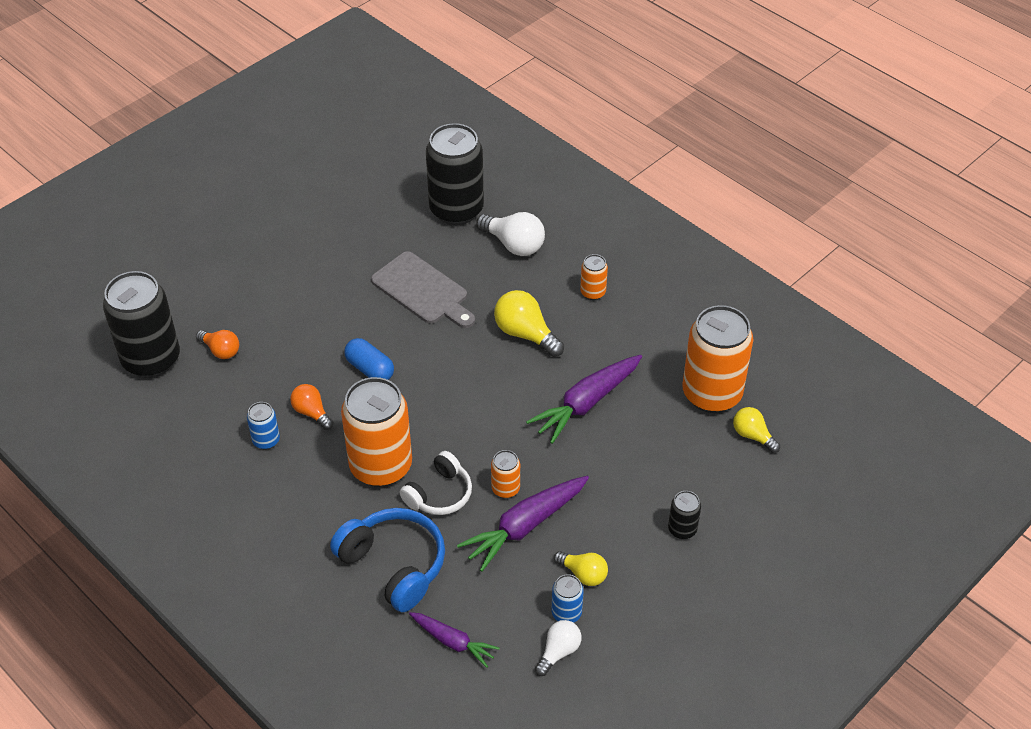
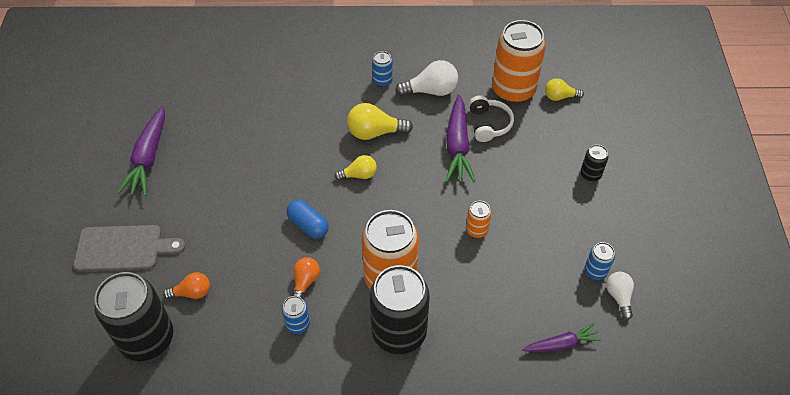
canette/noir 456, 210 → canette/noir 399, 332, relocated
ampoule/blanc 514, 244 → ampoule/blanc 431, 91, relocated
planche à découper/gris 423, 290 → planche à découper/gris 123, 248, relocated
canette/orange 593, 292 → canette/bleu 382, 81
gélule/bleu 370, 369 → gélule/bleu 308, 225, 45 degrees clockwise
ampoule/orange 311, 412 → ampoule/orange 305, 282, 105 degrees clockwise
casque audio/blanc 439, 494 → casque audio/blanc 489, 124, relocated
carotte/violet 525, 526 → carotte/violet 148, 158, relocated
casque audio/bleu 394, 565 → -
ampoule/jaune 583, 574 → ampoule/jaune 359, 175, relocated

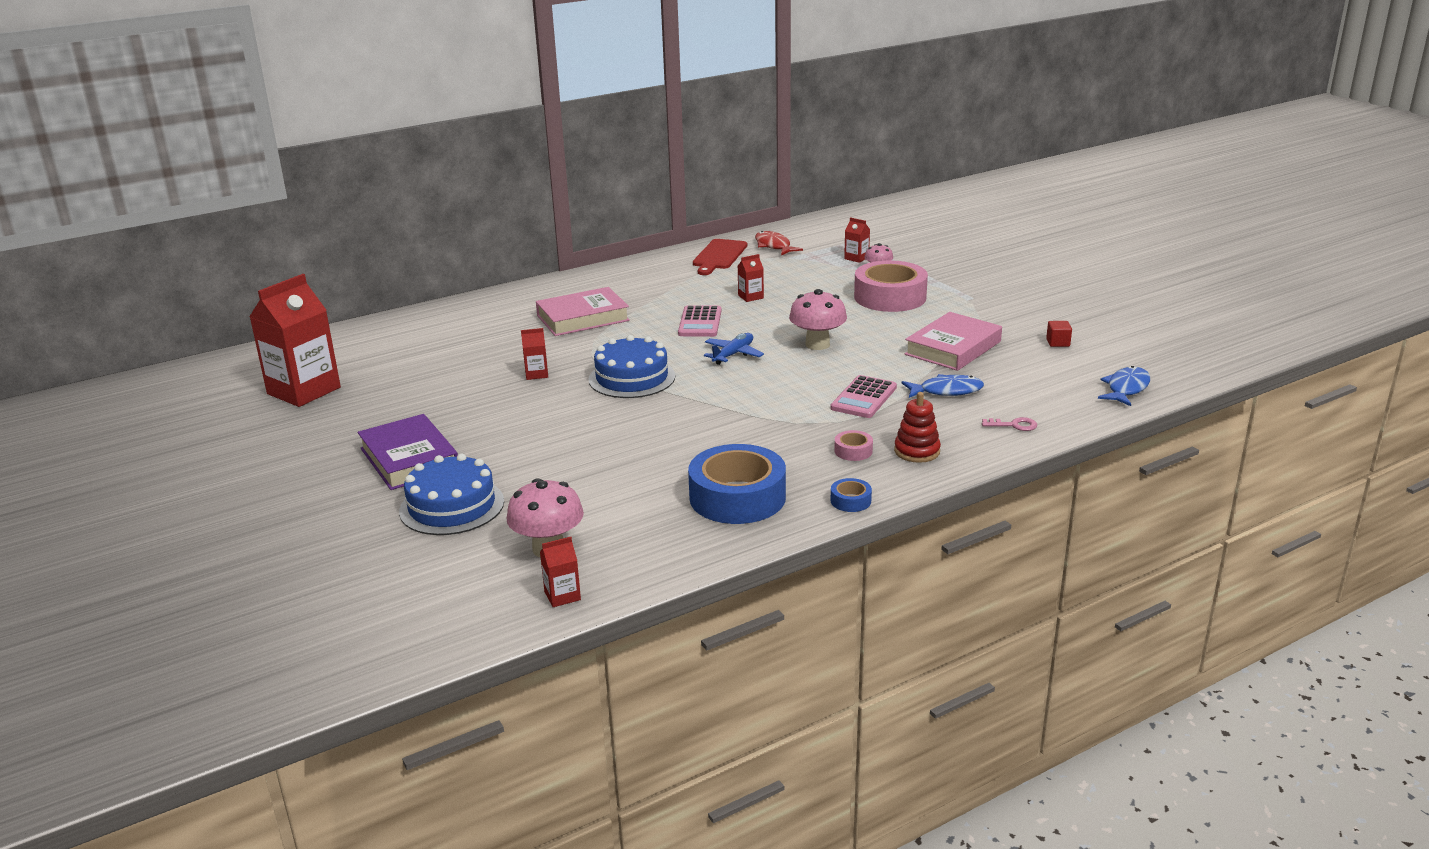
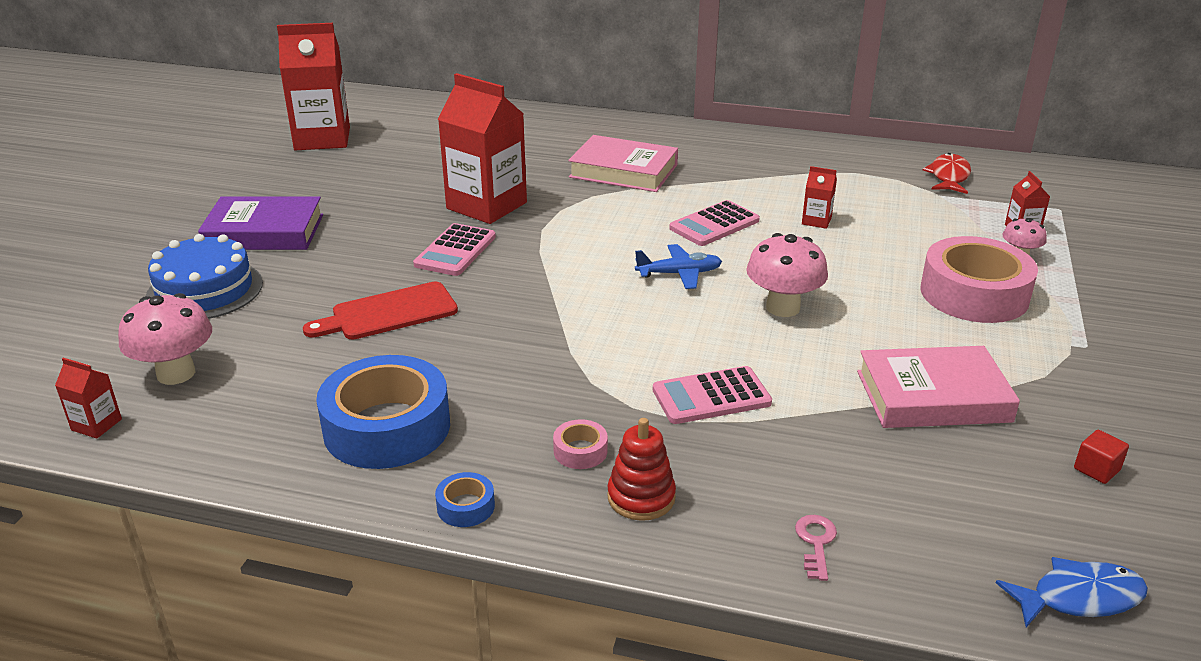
planche à découper/rouge 719, 256 → planche à découper/rouge 389, 313, relocated
brique de lait/rouge 536, 374 → brique de lait/rouge 486, 205, x2.33
gâteau/bleu 632, 378 → -
poisson/bleu 946, 391 → -
livre/violet 409, 459 → livre/violet 264, 232, 75 degrees clockwise
clé/rose 1013, 425 → clé/rose 816, 543, 135 degrees counterclockwise
- → calculatrice/rose 455, 251

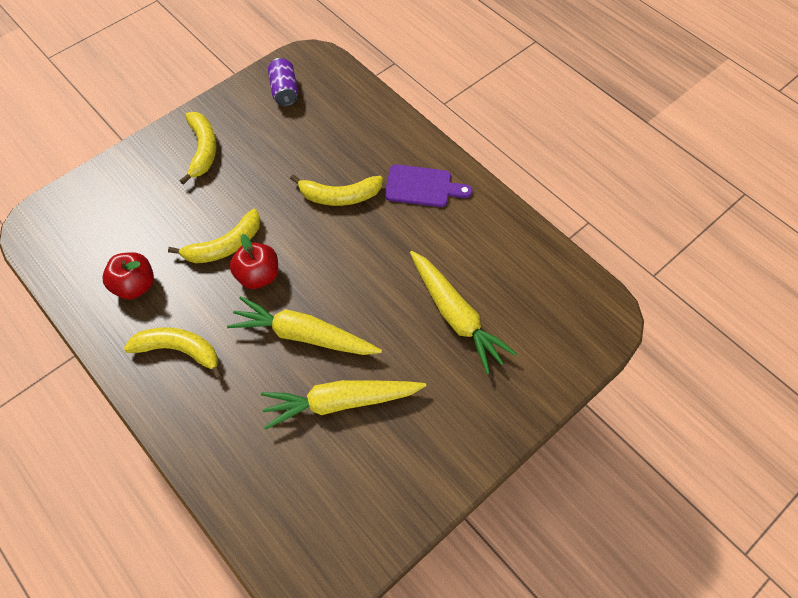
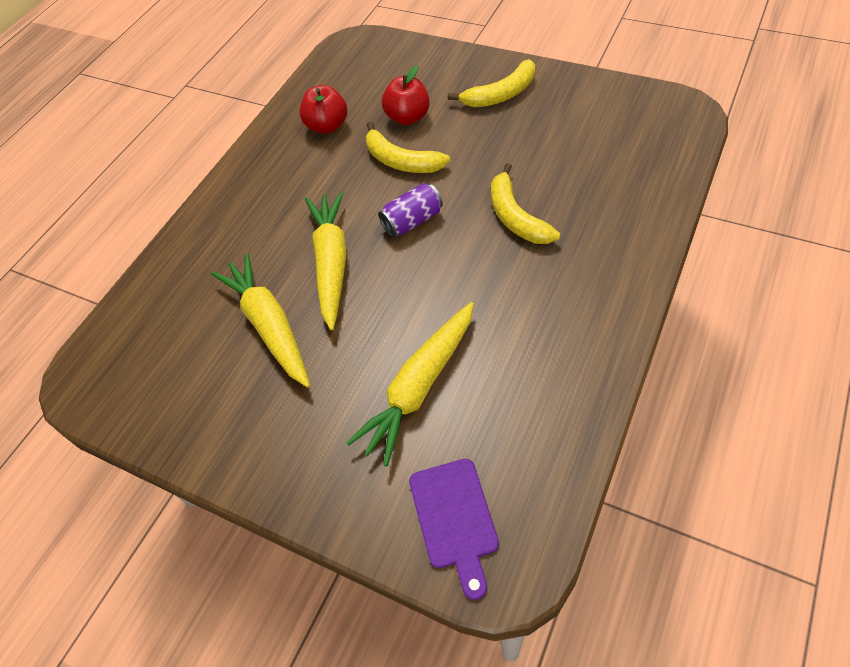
canette/violet 284, 91 → canette/violet 412, 221, relocated
planche à découper/violet 422, 186 → planche à découper/violet 455, 518, relocated
pomme/rouge 258, 276 → pomme/rouge 408, 117, relocated
banane/jaune 179, 350 → -

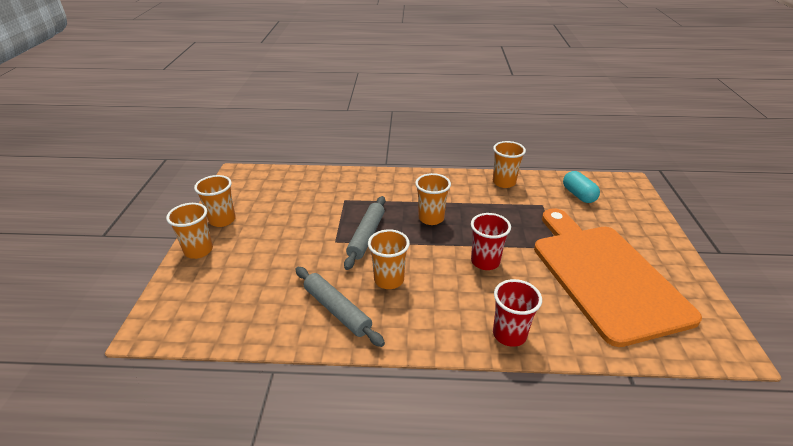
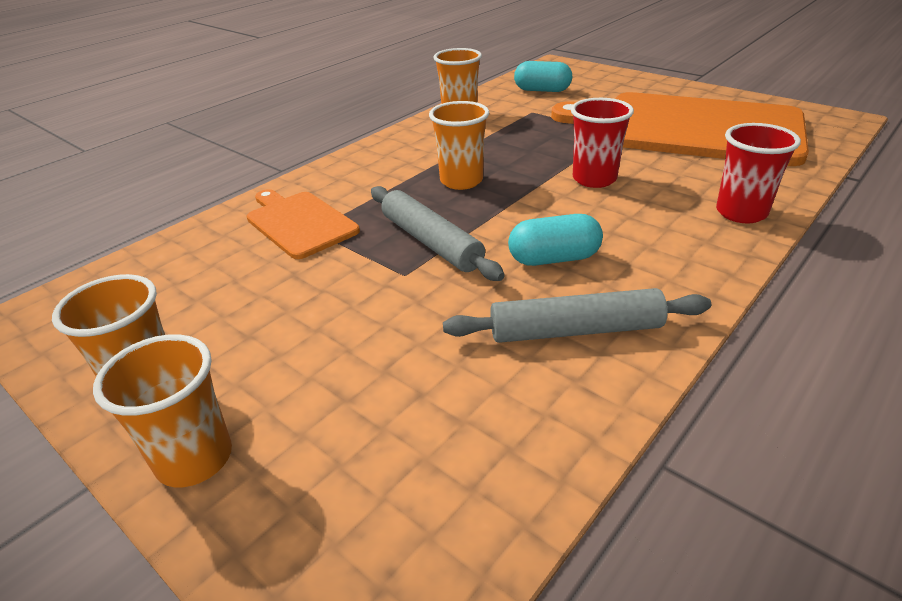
gobelet/orange 389, 280 → gélule/turquoise 554, 258
- → planche à découper/orange 299, 223

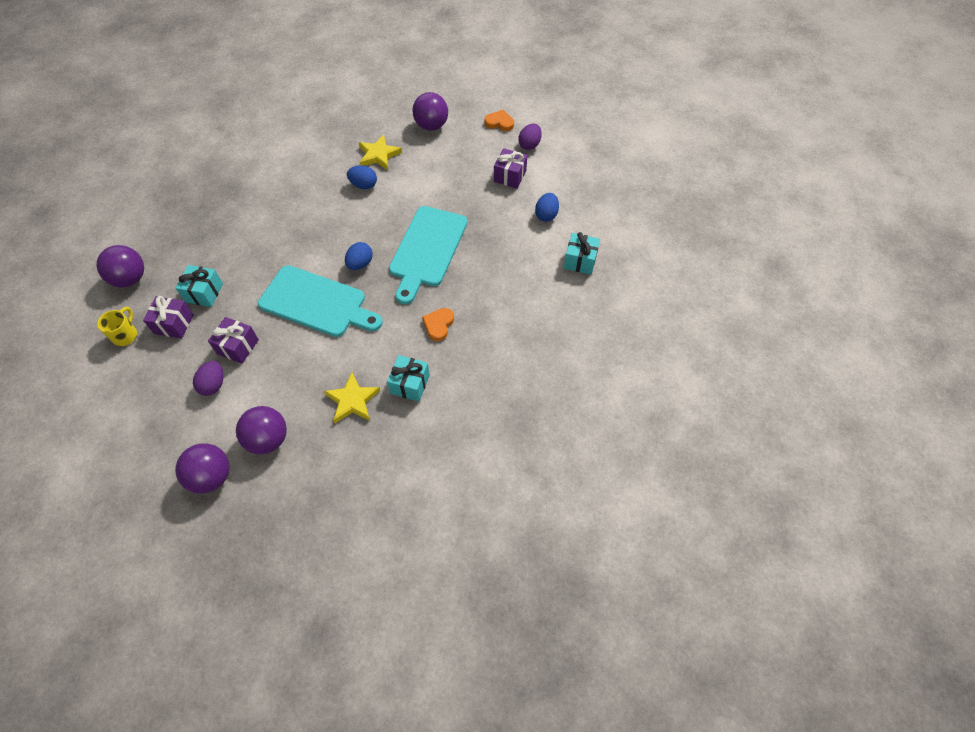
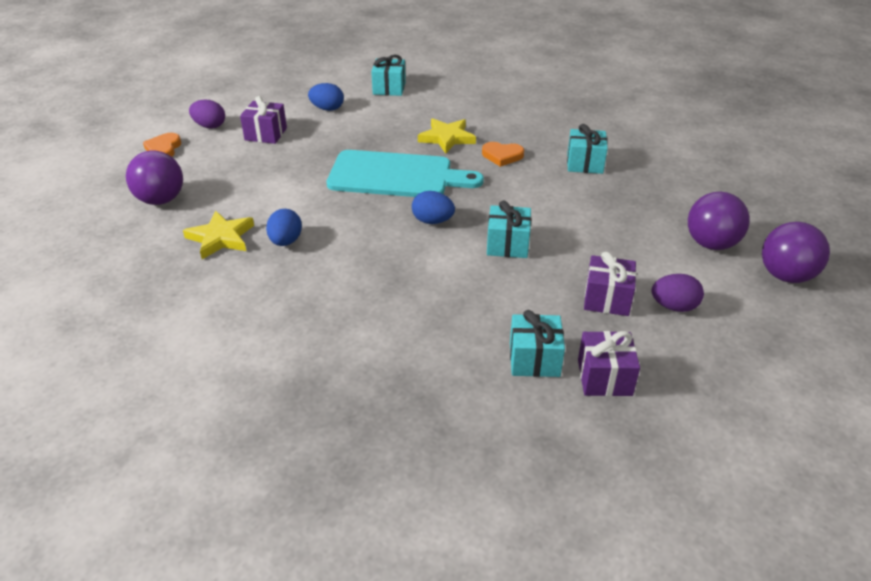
balle/violet 130, 279 → -
planche à découper/turquoise 317, 303 → cadeau/turquoise 507, 245
tasse/jaune 126, 335 → -
étoile/jaune 352, 400 → étoile/jaune 447, 138, relocated

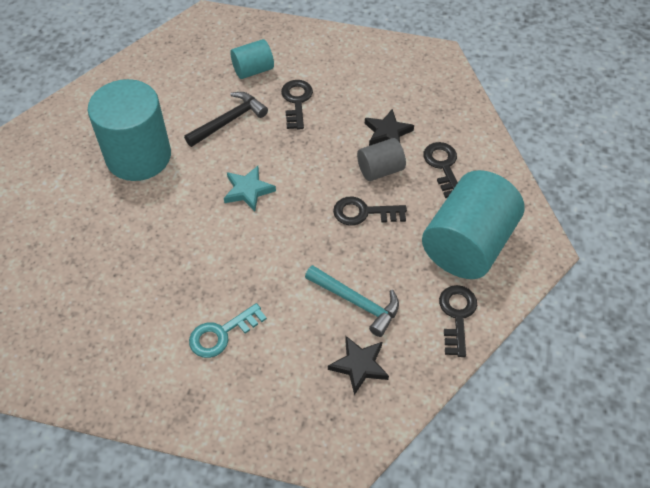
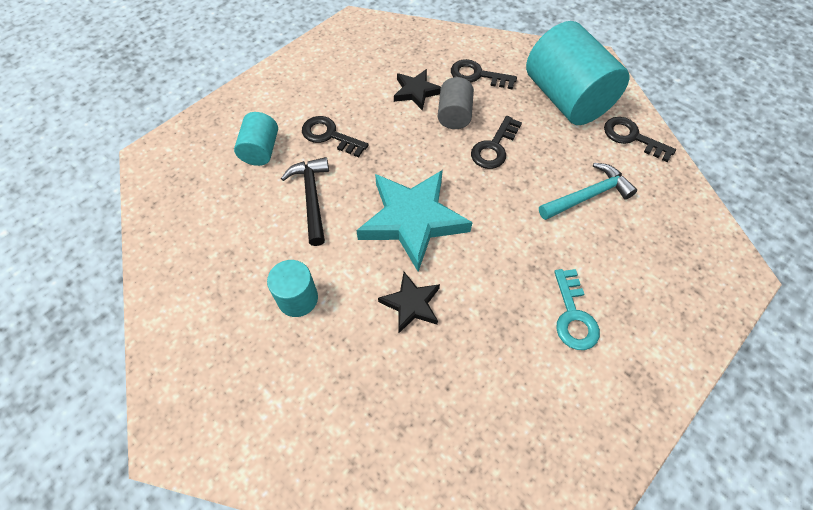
cylindre/turquoise 138, 156 → cylindre/turquoise 298, 298, x0.50
étoile/turquoise 248, 190 → étoile/turquoise 412, 220, x1.92
étoile/noir 359, 365 → étoile/noir 411, 304, relocated

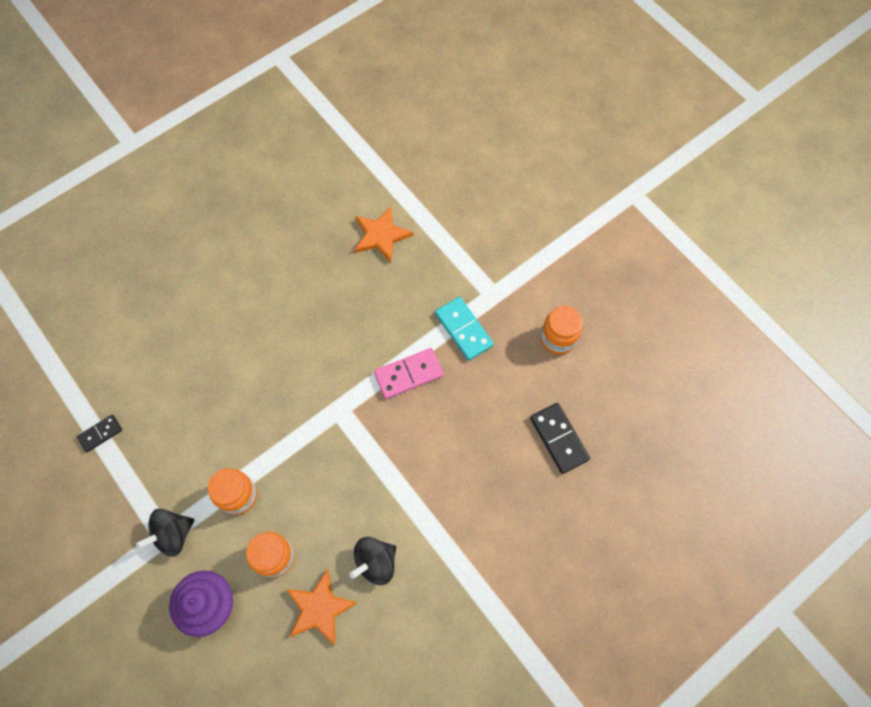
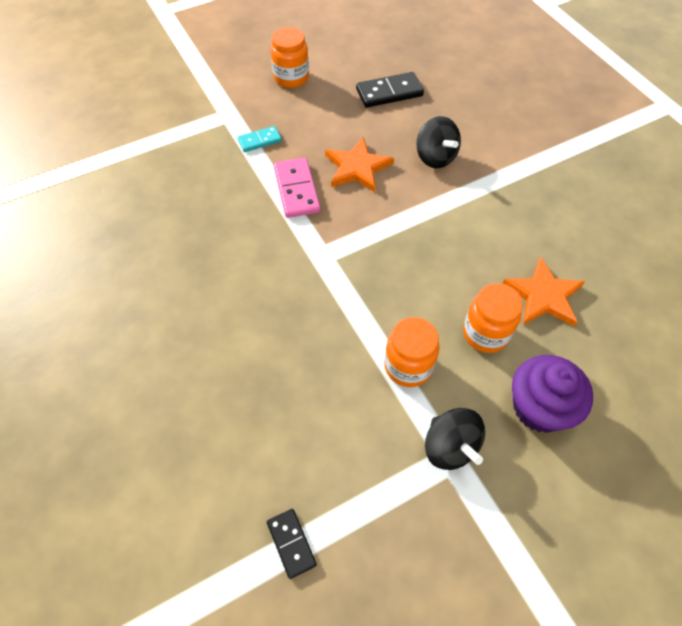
étoile/orange 381, 235 → étoile/orange 357, 168, relocated
domino/turquoise 464, 329 → domino/turquoise 260, 140, x0.61
toupie/noir 375, 562 → toupie/noir 435, 157, relocated

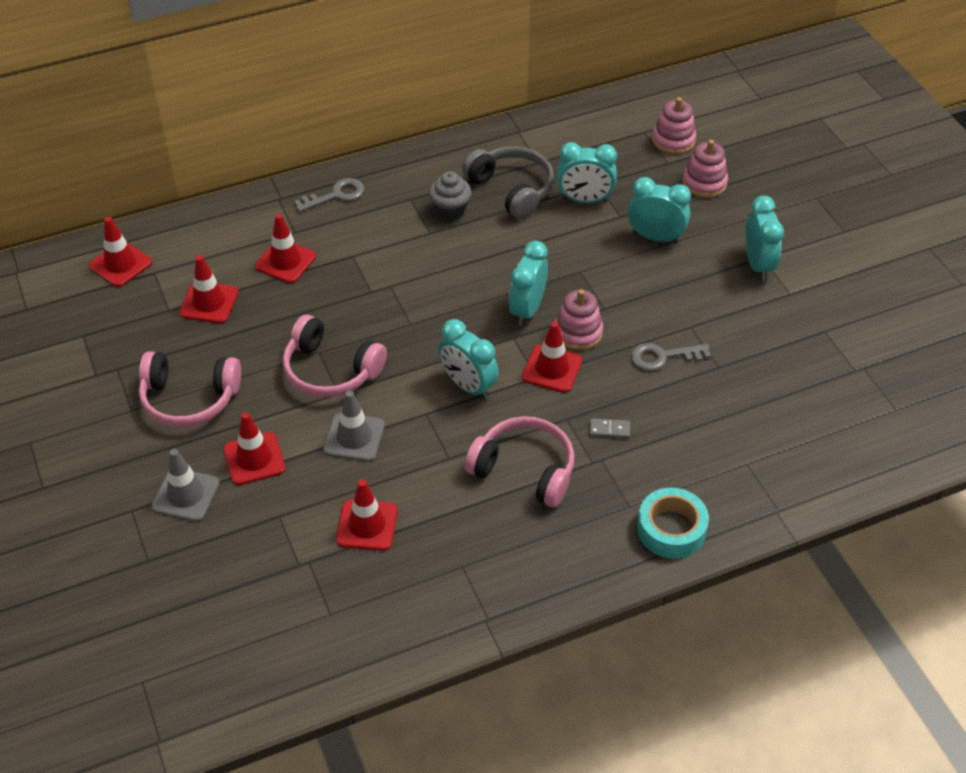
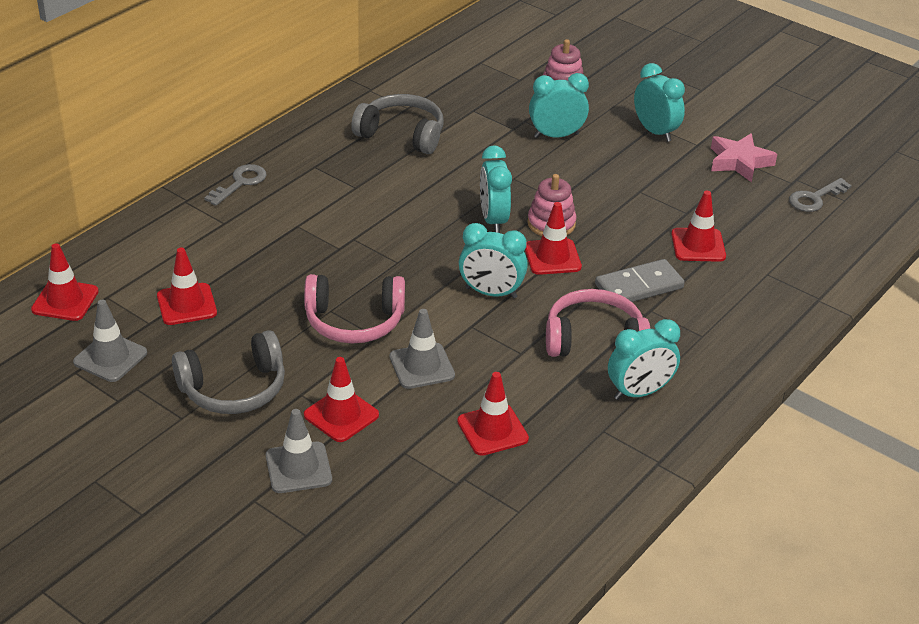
jouet à empiler/rose 673, 140 → -
réveil/turquoise 584, 200 → réveil/turquoise 639, 392, relocated
muffin/gris 450, 210 → -
cône de chantier/rouge 285, 261 → cône de chantier/rouge 698, 245, relocated
clé/gris 663, 357 → clé/gris 815, 198, relocated
casque audio/rose 189, 399 → casque audio/gris 234, 388
domino/gris 609, 429 → domino/gris 639, 286, x2.08
ruban adhésif/turquoise 671, 529 → -
- → étoile/rose 739, 162
- → cône de chantier/gris 110, 357

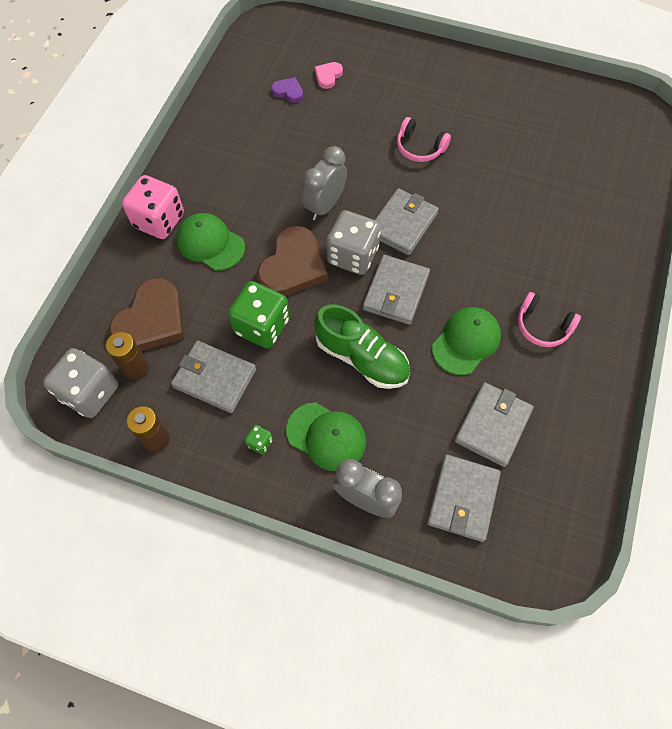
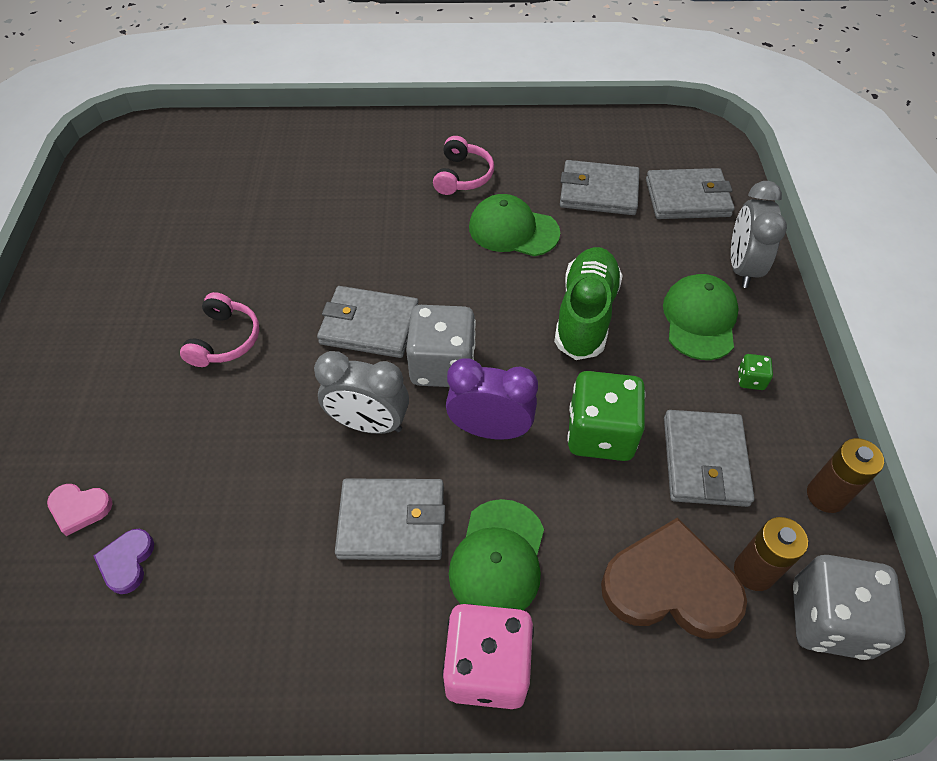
cœur/marron 293, 266 → réveil/violet 490, 429
portefeuille/gris 395, 292 → portefeuille/gris 392, 522, relocated

